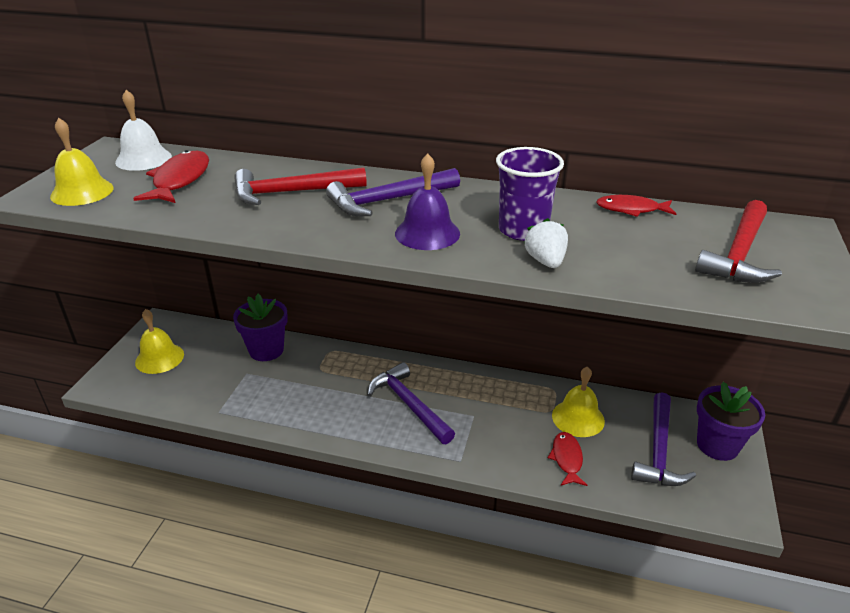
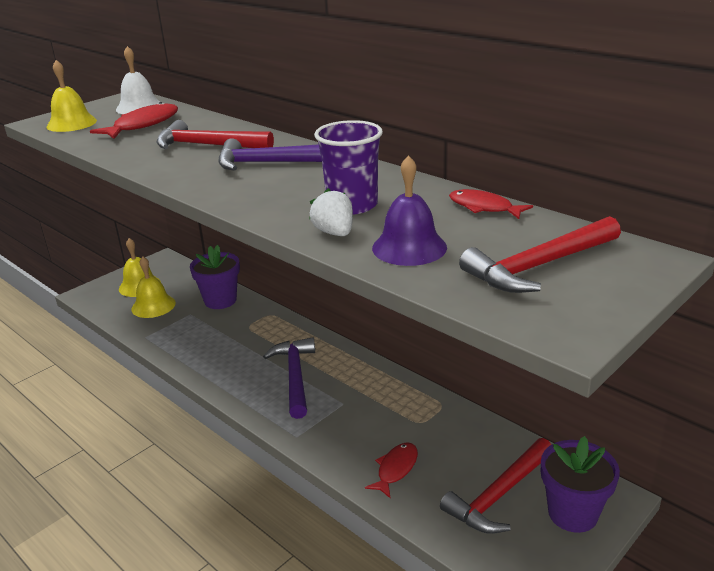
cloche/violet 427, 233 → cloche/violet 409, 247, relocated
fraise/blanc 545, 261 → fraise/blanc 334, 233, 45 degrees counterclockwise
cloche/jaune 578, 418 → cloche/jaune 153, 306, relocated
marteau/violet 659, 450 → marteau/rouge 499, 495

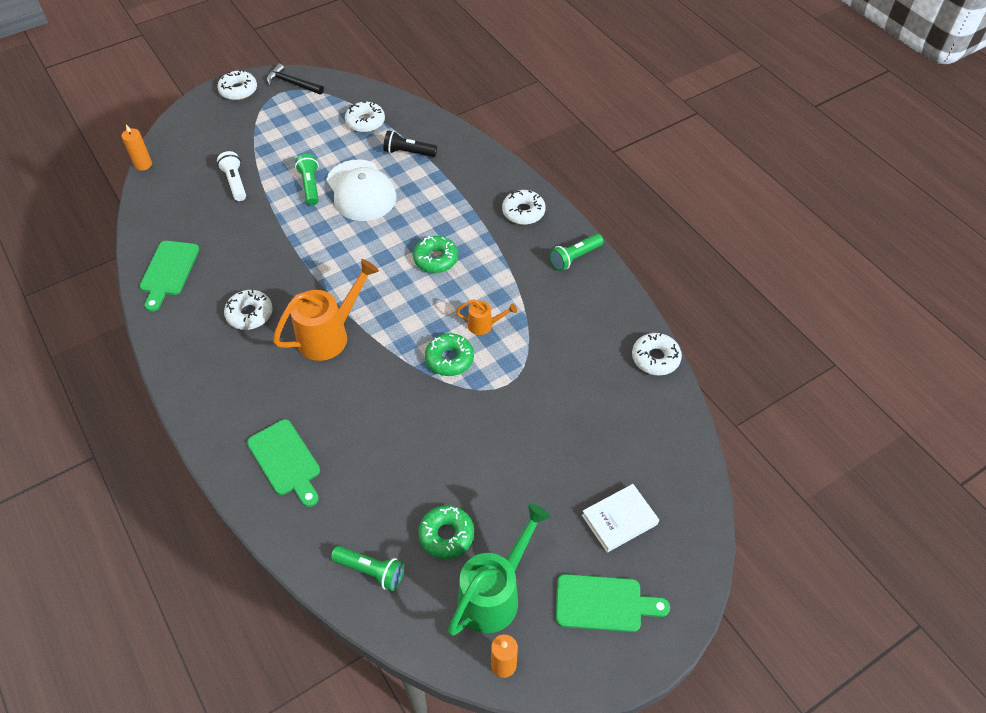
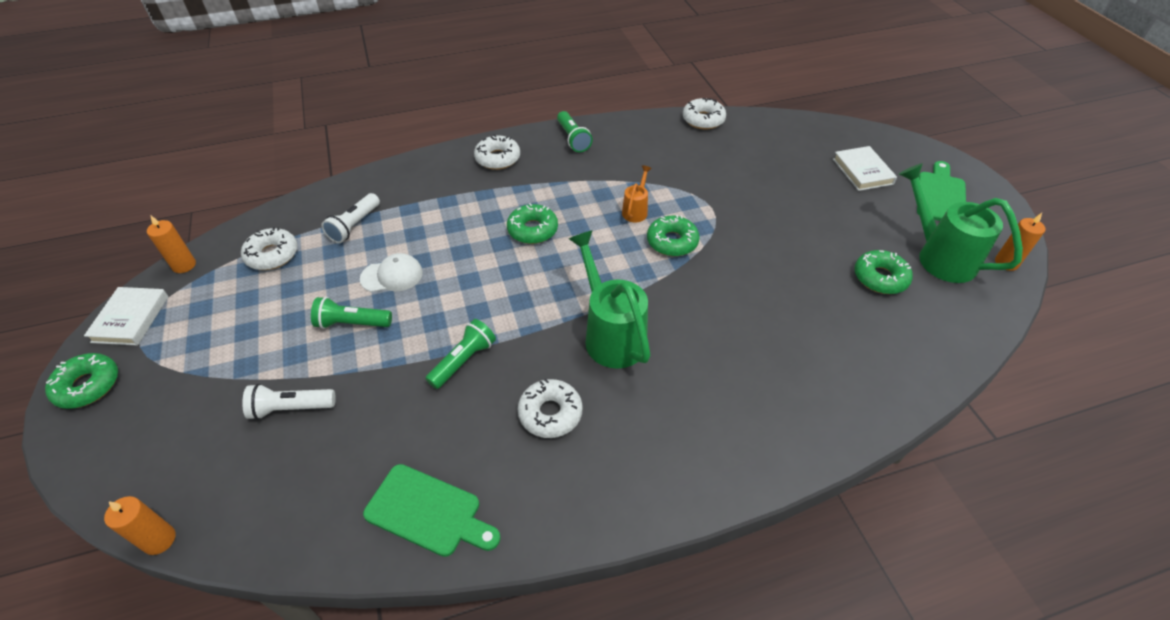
marteau/noir 292, 83 → livre/blanc 131, 319
beignet/blanc 238, 90 → beignet/vert 88, 386
lampe de poche/noir 408, 152 → lampe de poche/blanc 354, 226
casquette/blanc 361, 191 → casquette/blanc 392, 276, x0.56
arrosoir/orange 329, 335 → arrosoir/vert 611, 335
planche à découper/vert 286, 460 → -
lampe de poche/vert 371, 571 → lampe de poche/vert 464, 361, relocated
- → bougie/orange 184, 265

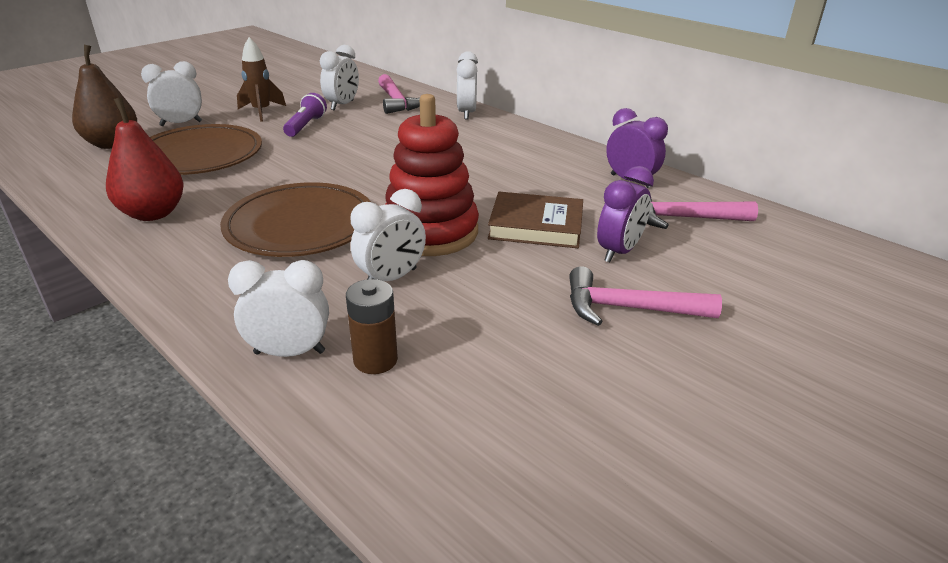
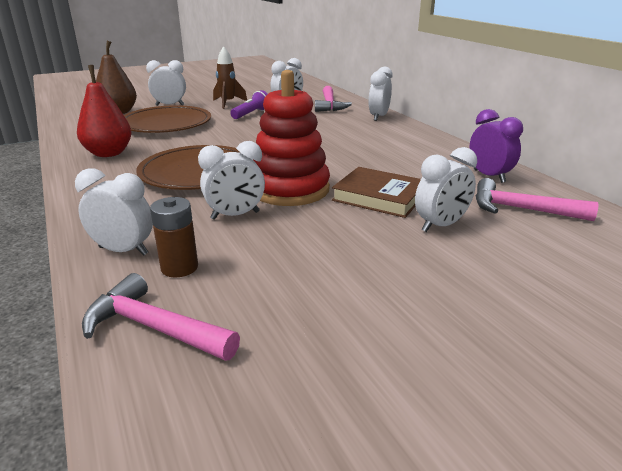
réveil/violet 618, 252 → réveil/blanc 440, 225
marteau/rose 628, 308 → marteau/rose 153, 327, relocated

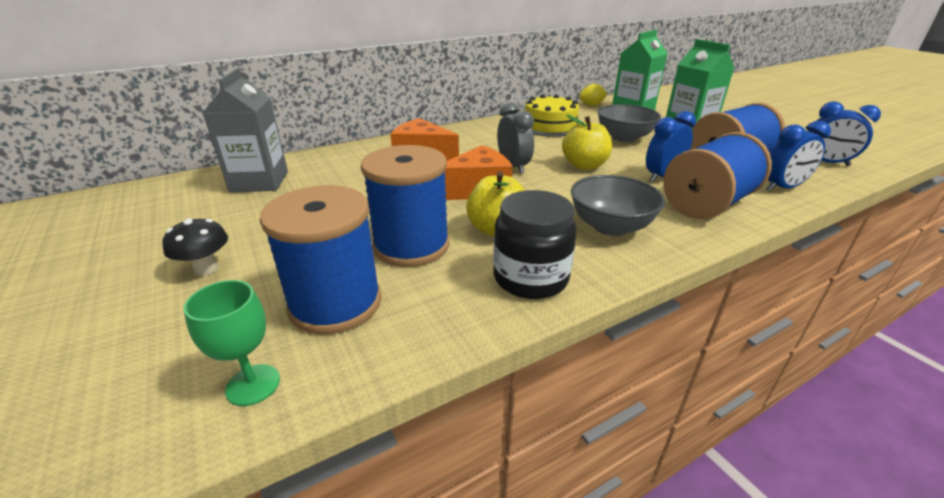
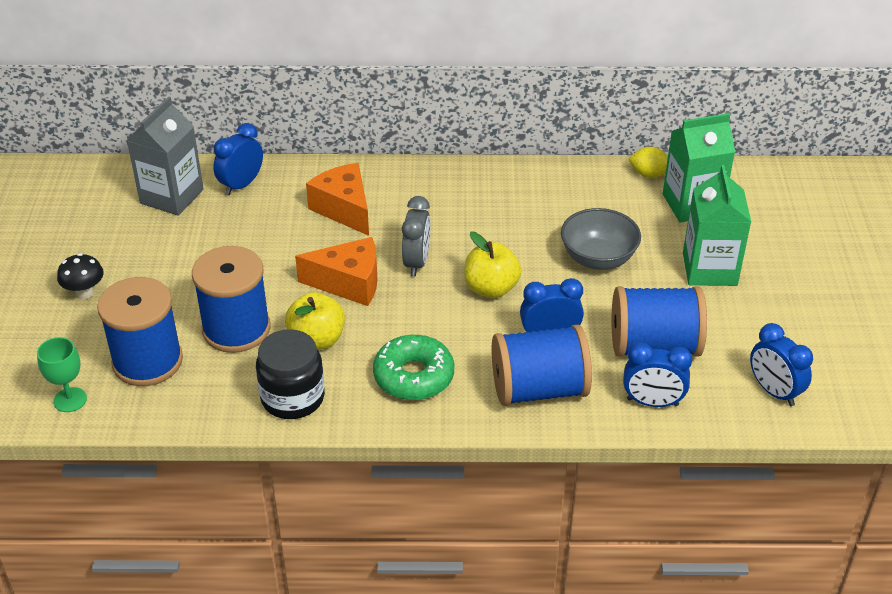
gâteau/jaune 550, 125 → -
bol/gris 610, 227 → beignet/vert 414, 376
- → réveil/bleu 241, 185

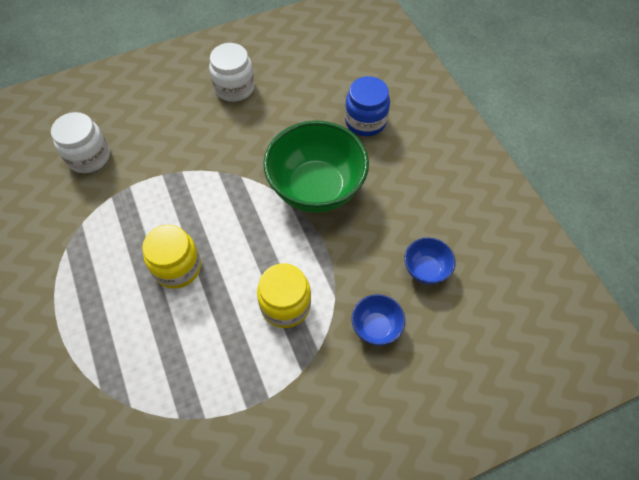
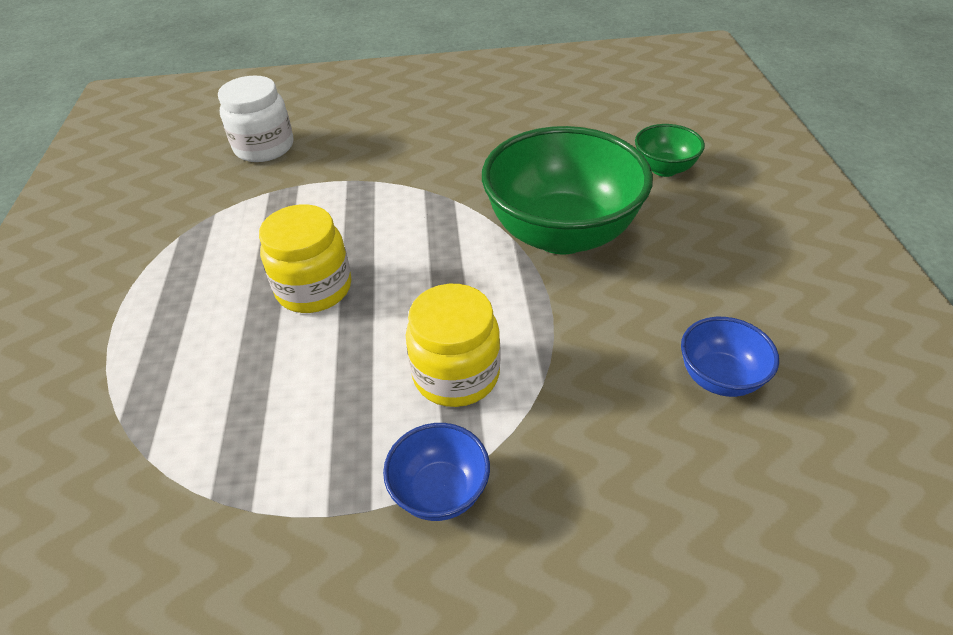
bocal/blanc 234, 88 → -
bocal/bleu 365, 121 → bol/vert 664, 169
bol/bleu 376, 327 → bol/bleu 440, 491, relocated

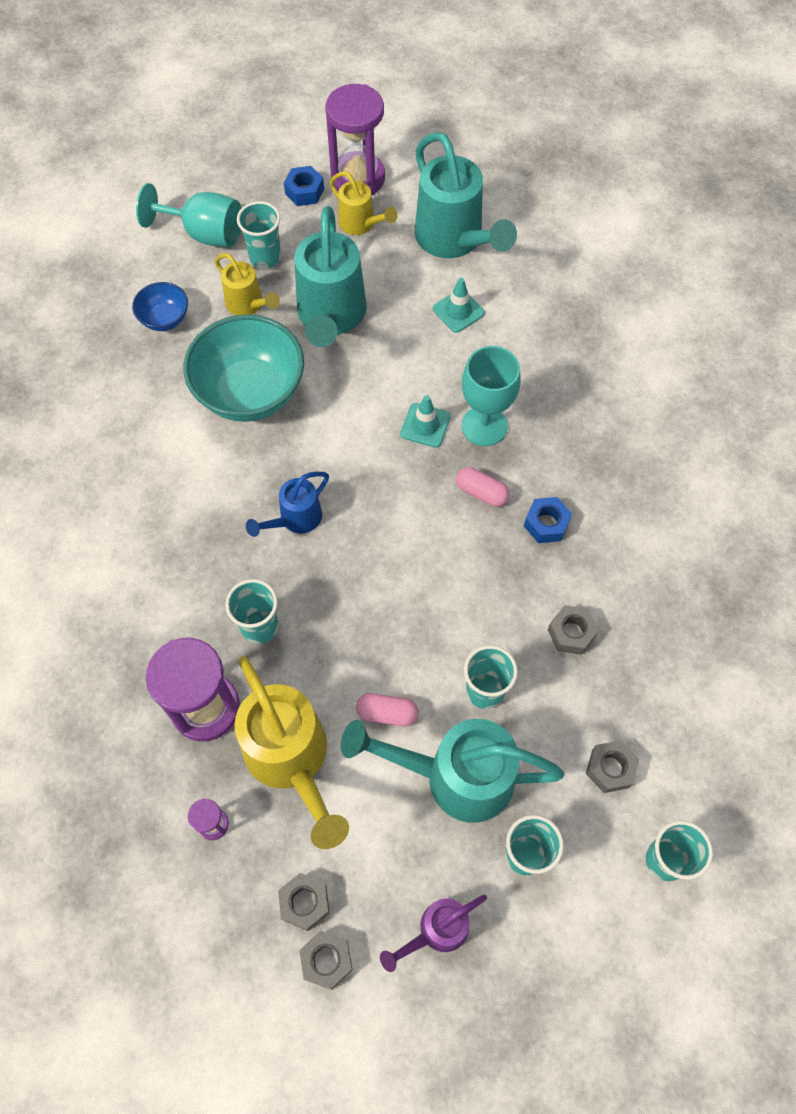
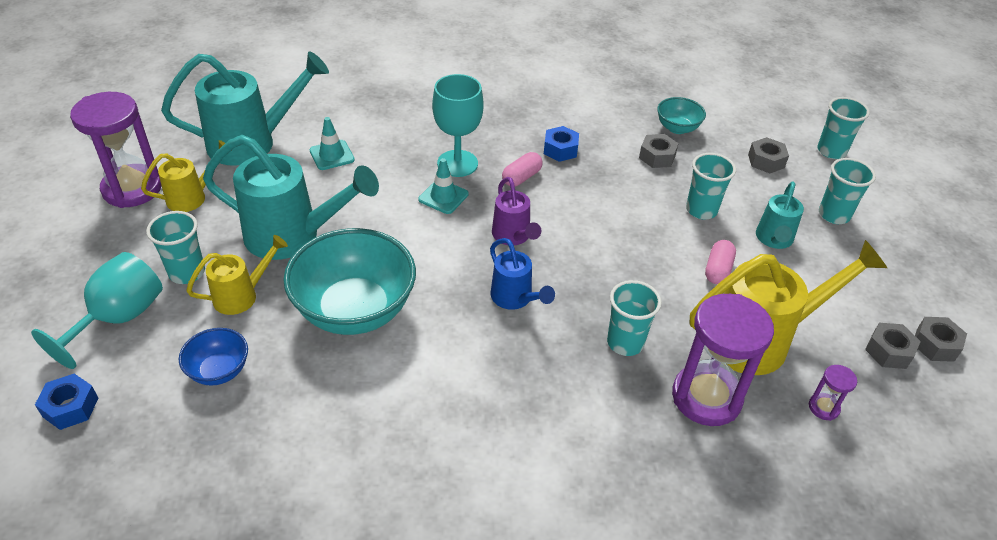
écrou/bleu 304, 191 → écrou/bleu 70, 407, relocated
arrosoir/turquoise 456, 777 → arrosoir/turquoise 773, 240, x0.54
arrosoir/violet 437, 931 → arrosoir/violet 513, 236, relocated
- → bol/turquoise 677, 128

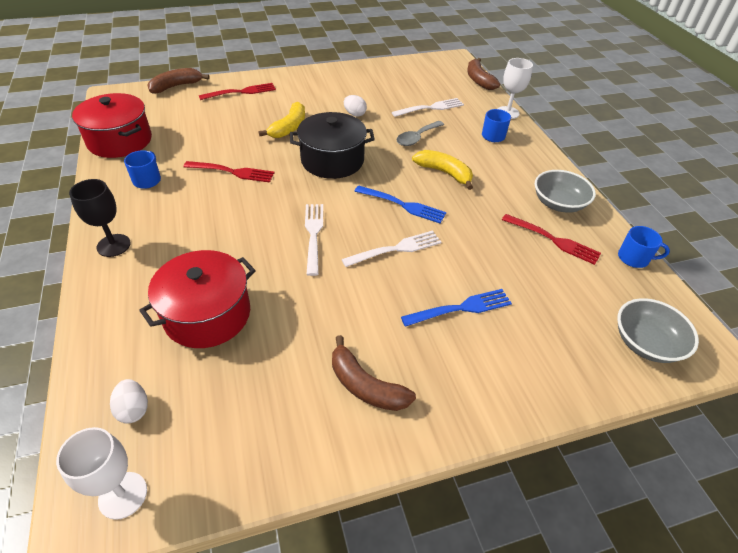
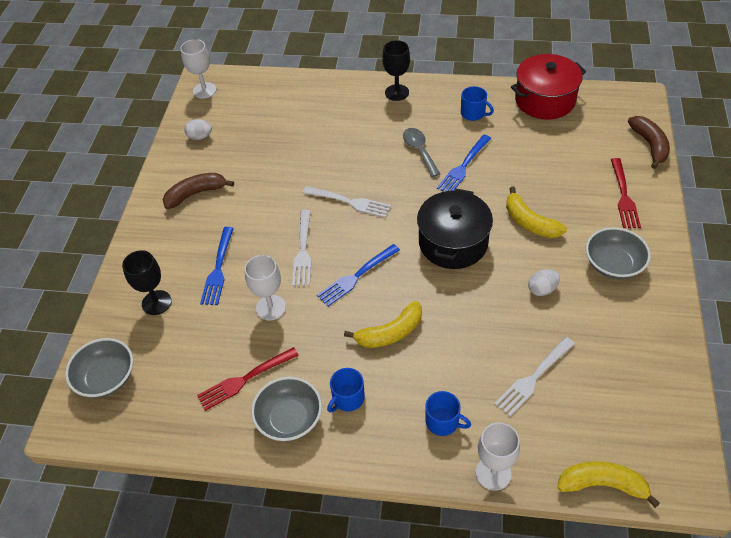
banane/marron 479, 80 → banane/jaune 602, 484
fourchette/blanc 430, 108 → fourchette/blanc 533, 377, 45 degrees clockwise
cuillère/gris 417, 138 → cuillère/gris 419, 150, relocated
fourchette/rouge 232, 172 → fourchette/bleu 464, 166
tasse/bleu 634, 258 → tasse/bleu 347, 398, relocated
marmite/rouge 207, 314 → -
œuf/blanc 133, 409 → œuf/blanc 200, 137, relocated
- → bol/gris 613, 264
- → verre à pied/noir 156, 302
- → verre à pied/blanc 271, 307

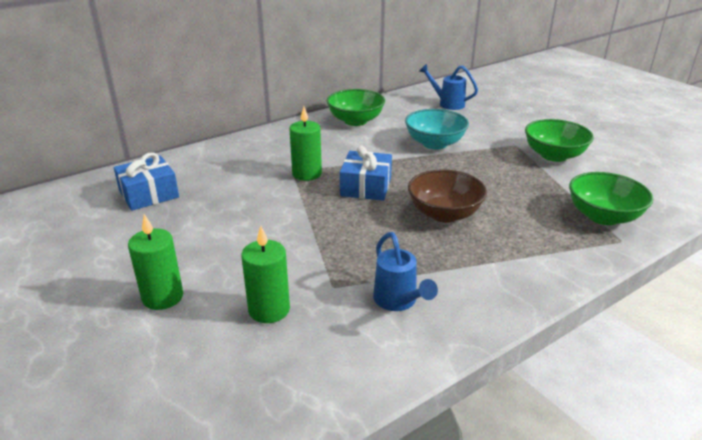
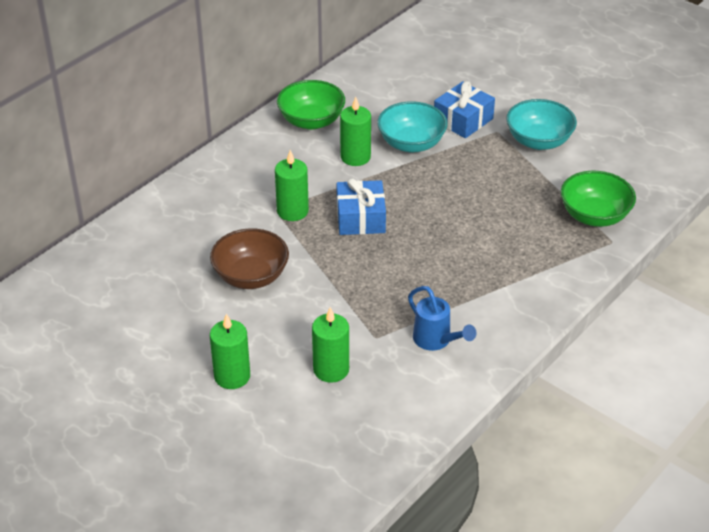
arrosoir/bleu 447, 104 → -
bol/vert 554, 155 → bol/turquoise 538, 141
cadeau/bleu 149, 194 → cadeau/bleu 463, 120, relocated
bol/marron 444, 214 → bol/marron 251, 276, relocated
- → bougie/vert 355, 157

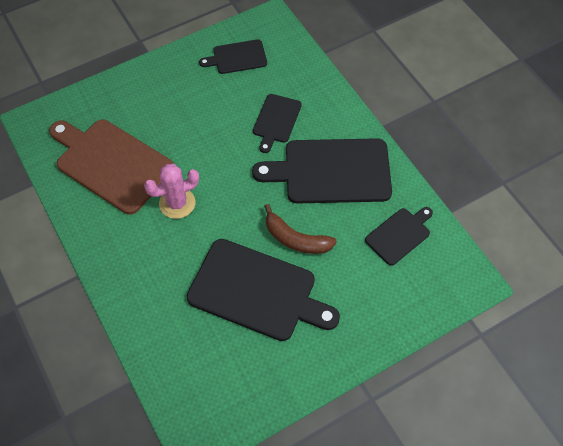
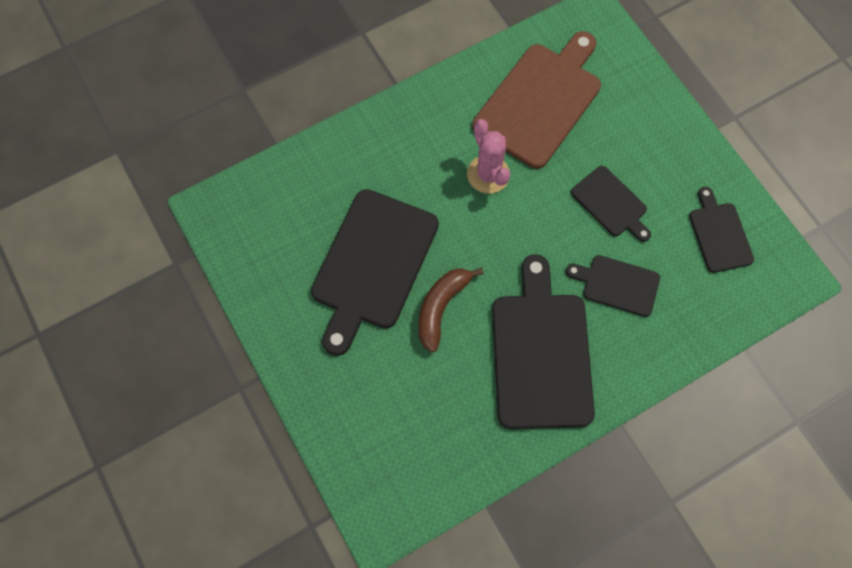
planche à découper/noir 399, 234 → planche à découper/noir 611, 204, relocated

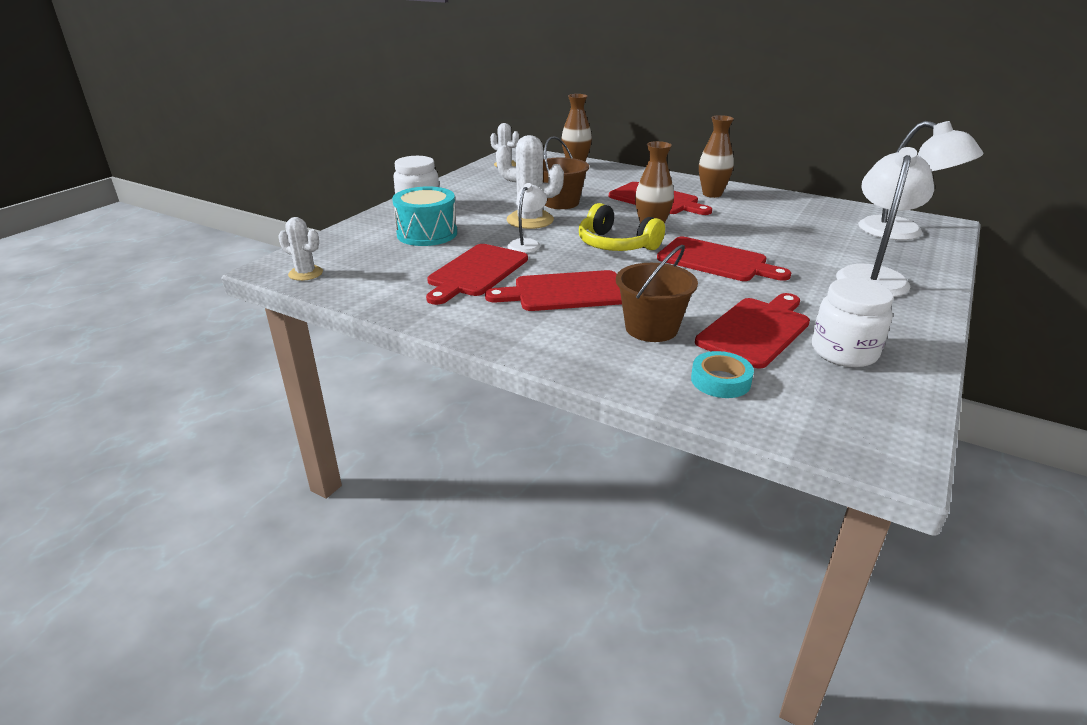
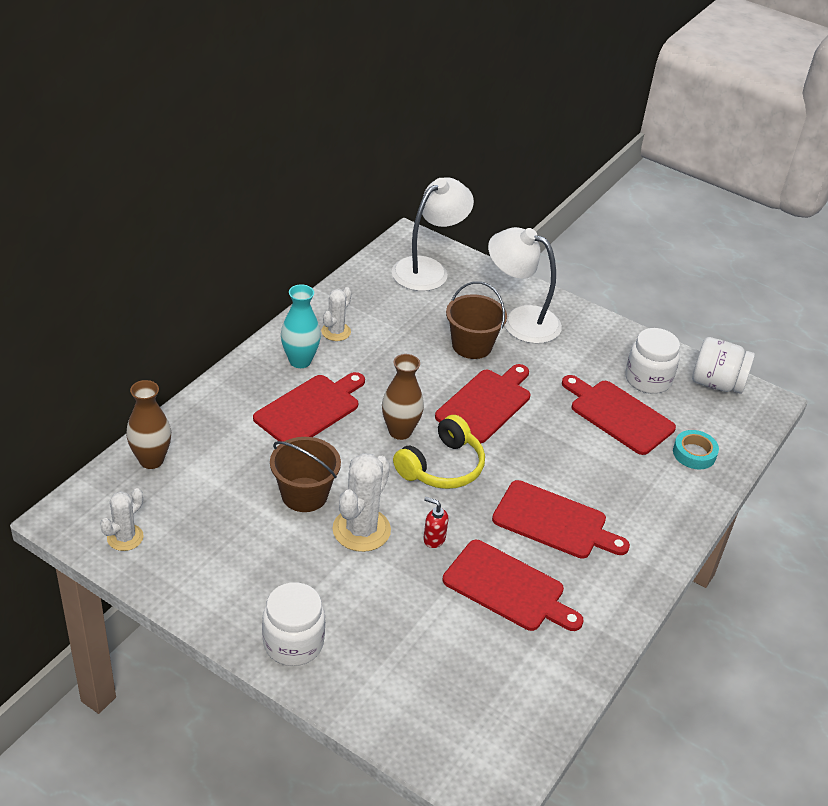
vase/marron 712, 194 → vase/turquoise 300, 361
lampe/blanc 527, 244 → distributeur de savon/rouge 433, 539
tambour/turquoise 427, 234 → -
cactus/blanc 305, 273 → cactus/blanc 336, 332, relocated
seau/marron 651, 328 → seau/marron 472, 345, relocated
planche à découper/rouge 565, 292 → planche à découper/rouge 554, 521, 60 degrees counterclockwise
- → bocal/blanc 716, 383

